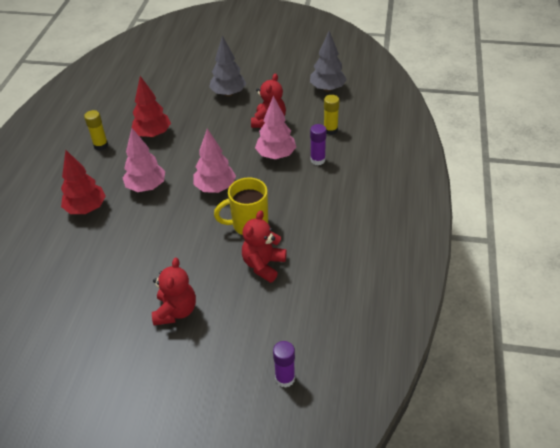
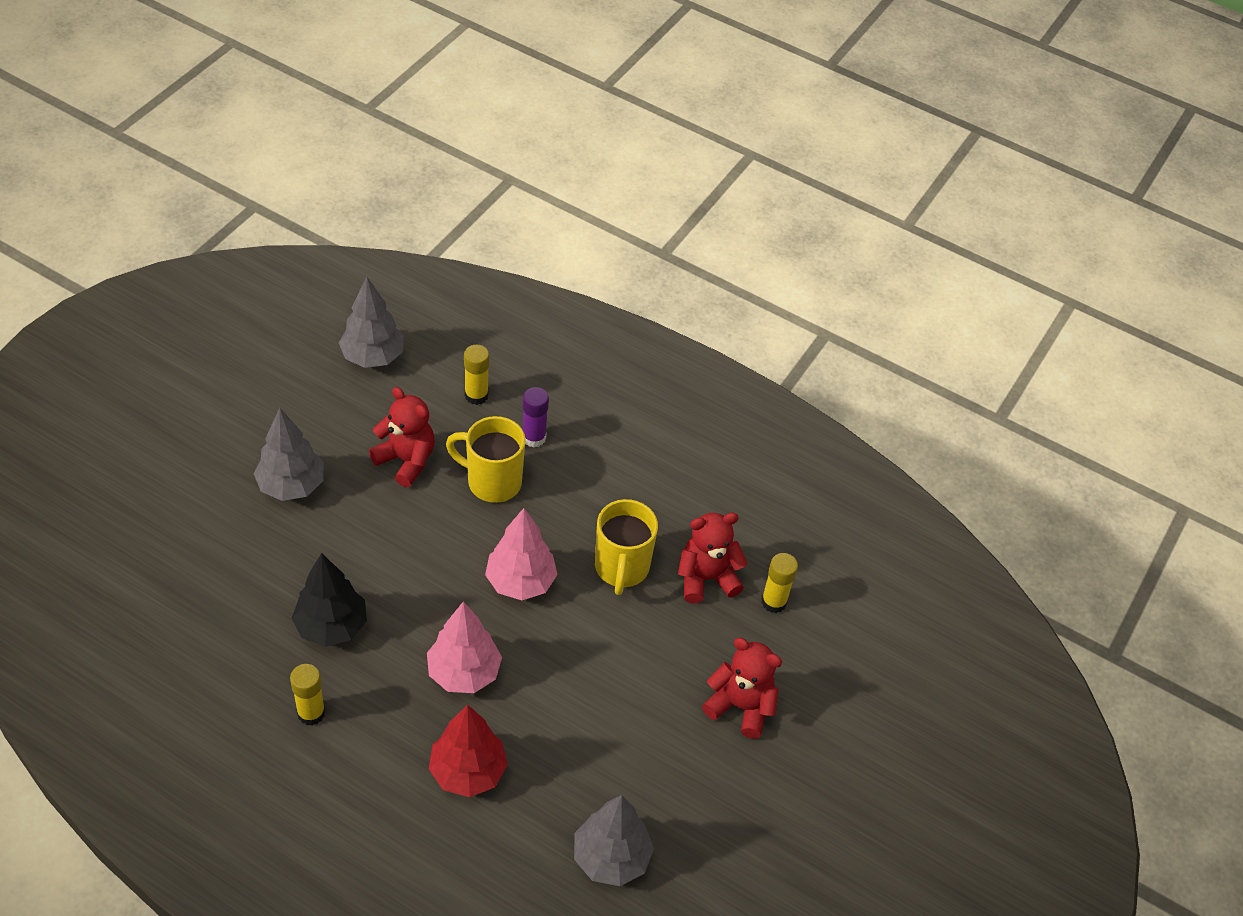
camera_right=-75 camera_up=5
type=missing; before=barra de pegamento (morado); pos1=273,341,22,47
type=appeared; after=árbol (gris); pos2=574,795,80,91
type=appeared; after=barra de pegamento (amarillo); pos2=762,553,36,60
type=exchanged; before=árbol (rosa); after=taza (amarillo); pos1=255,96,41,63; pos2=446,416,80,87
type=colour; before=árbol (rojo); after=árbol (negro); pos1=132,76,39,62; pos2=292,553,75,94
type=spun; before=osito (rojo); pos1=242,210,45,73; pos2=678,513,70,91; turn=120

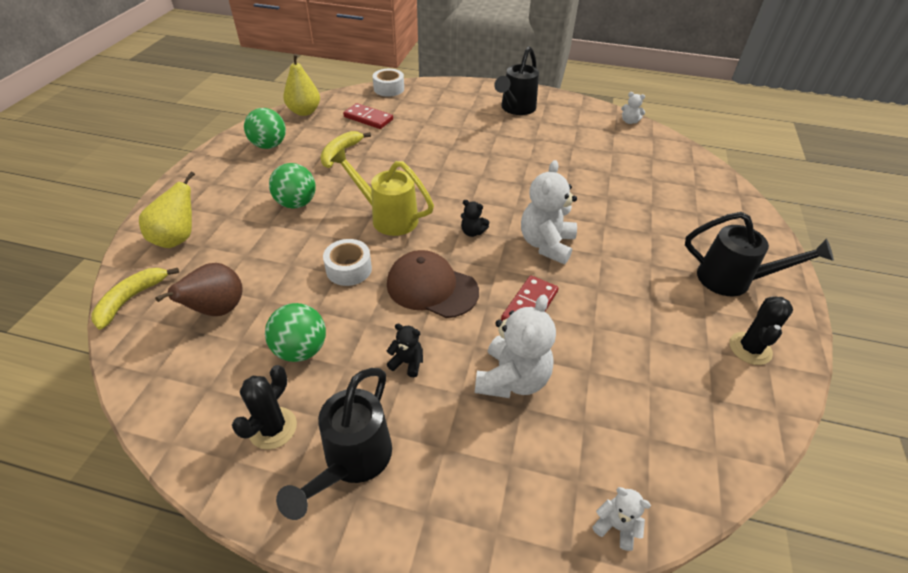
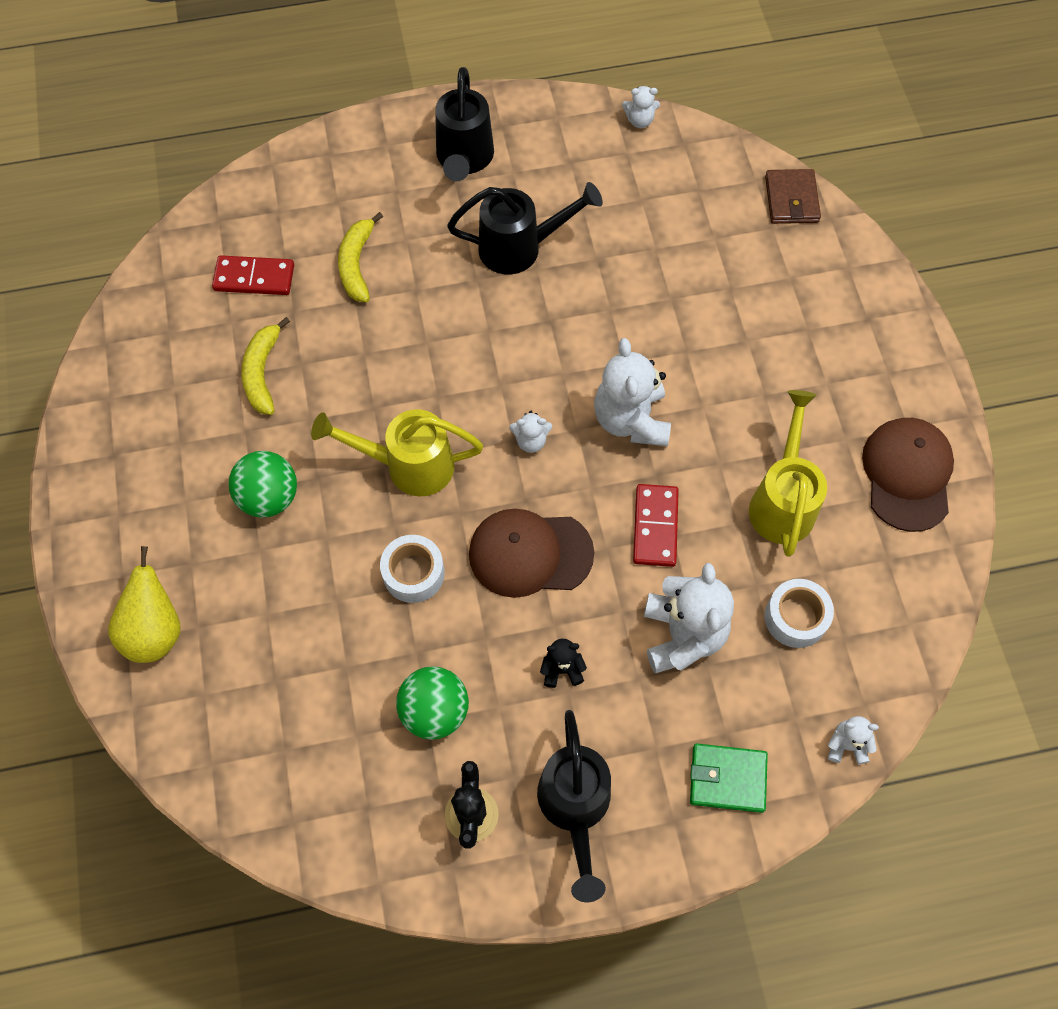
camera_right=-25 camera_up=20
type=missing; before=pera (marrón); pos1=155,263,88,53
type=missing; before=pelota (verde); pos1=244,108,42,41
type=missing; before=pera (amarillo); pos1=283,54,37,62
type=appeared; after=cartera (verde); pos2=690,743,78,70
type=appeared; after=regadera (amarillo); pos2=749,390,78,167
type=appeared; after=cartera (marrón); pos2=765,169,56,55
type=relocated; before=plátano (amarillo); pos1=91,268,88,62; pos2=338,212,45,90
type=relocated; before=cinta adhesiva (blanco); pos1=373,69,31,28; pos2=765,579,69,69
type=relocated; before=regadera (negro); pos1=685,212,149,84; pos2=447,182,156,92
type=exchanged; before=cactus (negro); after=gorra (marrón); pos1=729,296,64,69; pos2=862,418,92,114
type=colour; before=osito (negro); after=osito (blanco); pos1=461,200,29,37; pos2=509,411,43,42

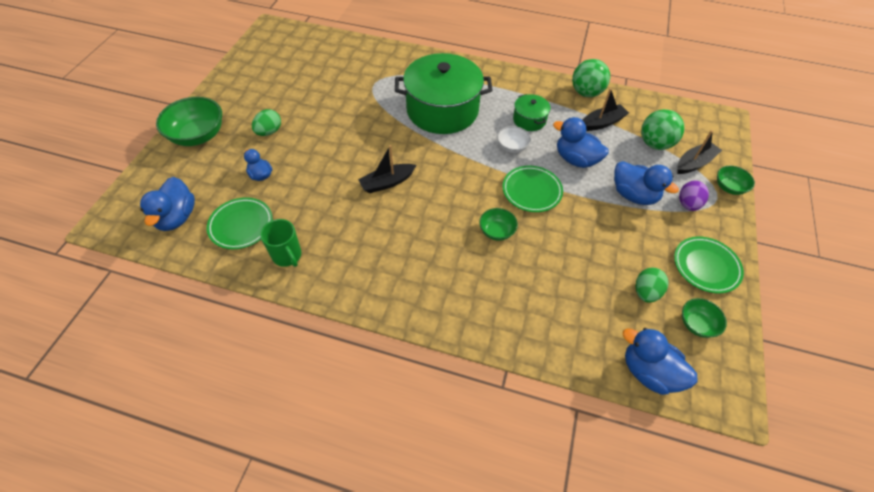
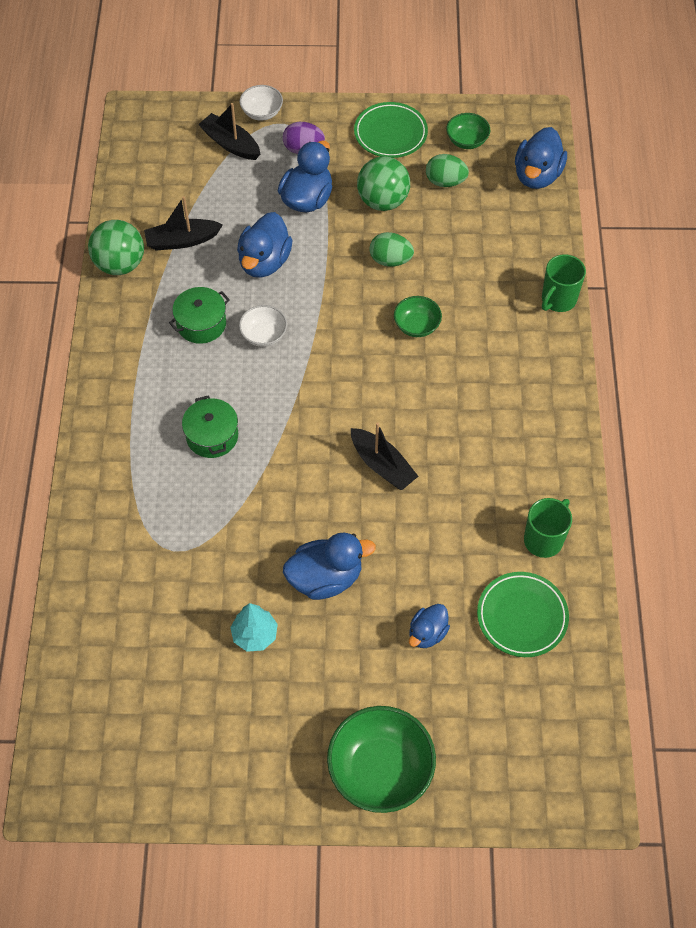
camera_right=-105 camera_up=5
type=missing; before=plato (verde); pos1=502,166,61,46
type=appeared; after=árbol (turquesa); pos2=230,603,48,49
type=appeared; after=taza (verde); pos2=542,254,44,58
type=relocated; before=pato (azul); pos1=140,177,55,54; pos2=283,533,93,67
type=relocated; before=huevo (verde); pos1=252,109,29,27; pos2=369,232,45,35
type=relocated; before=pelota (verde); pos1=641,109,43,41; pos2=357,156,53,55
type=colour; before=cuenco (verde); after=cuenco (blanco); pos1=717,166,38,29; pos2=240,85,43,36
type=spun; before=barco (negro); pos1=583,88,46,43; pos2=144,196,79,55; turn=-60
type=size; before=olla (verde); pos1=395,53,98,81; pos2=182,395,56,63; scale=0.46

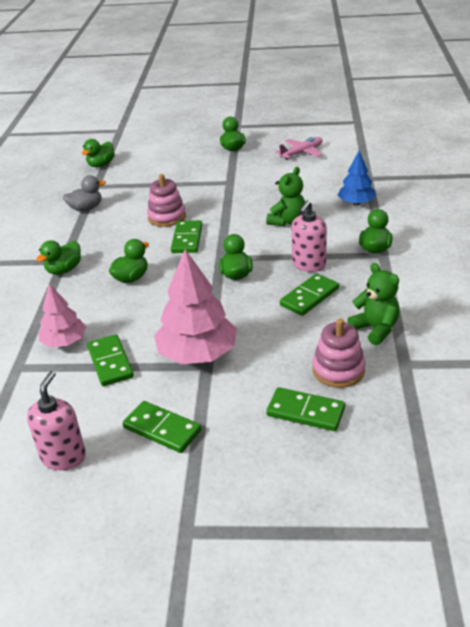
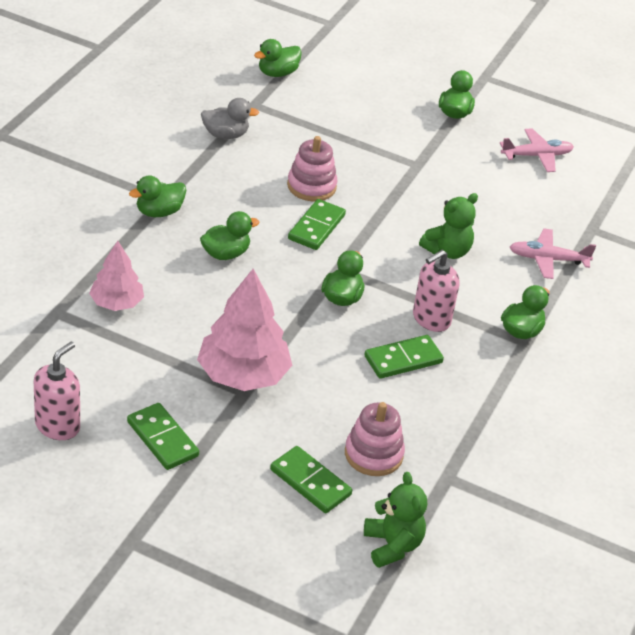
camera_right=15 camera_up=5
type=missing; before=ficha de dominó (verde); pos1=87,334,47,52
type=relocated; before=osito (verde); pos1=347,263,53,82; pos2=364,472,63,96
type=exchanged; before=árbol (azul); after=avión (rosa); pos1=338,151,38,54; pos2=510,228,86,51

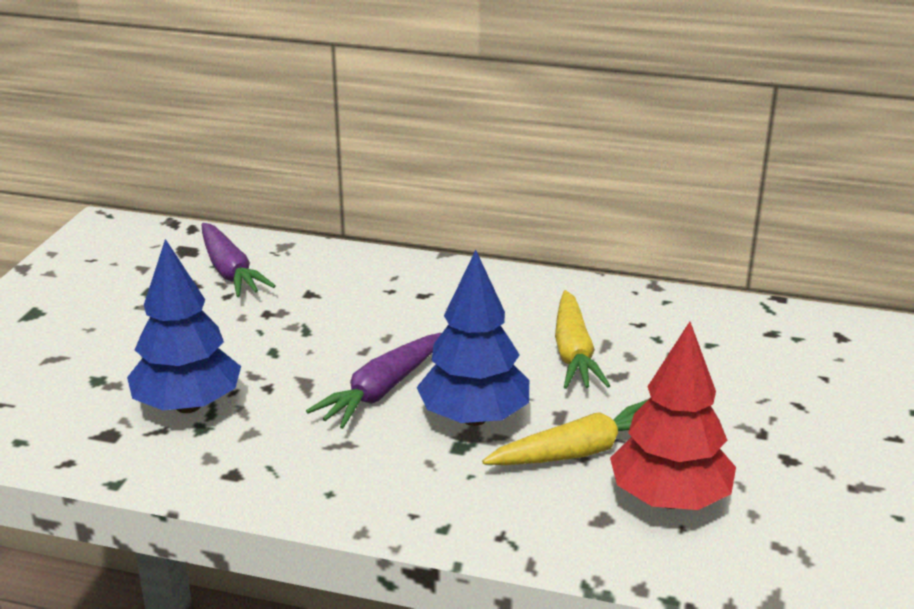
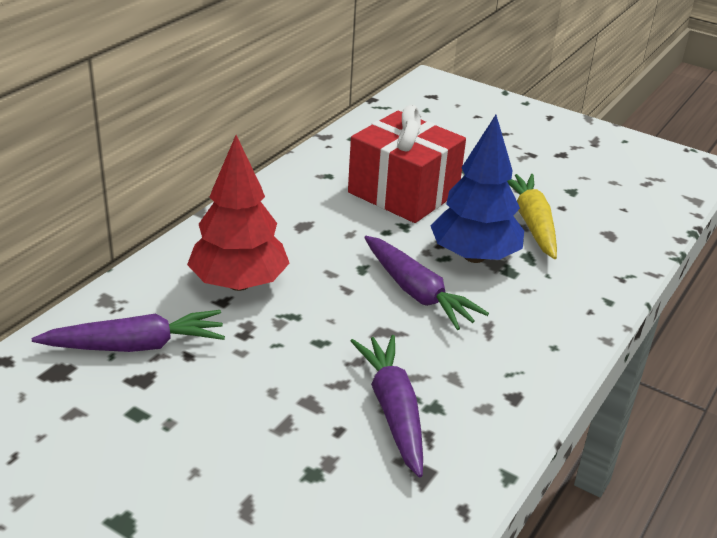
camera_right=-75 camera_up=5
type=relocated; before=árbol (rojo); pos1=610,322,126,188; pos2=187,135,103,156
type=exchanged; before=árbol (azul); after=zanahoria (morado); pos1=127,239,114,174; pos2=351,335,72,142
type=exchanged; before=zanahoria (amarillo); after=regalo (rojo); pos1=555,290,56,99; pos2=348,105,118,118

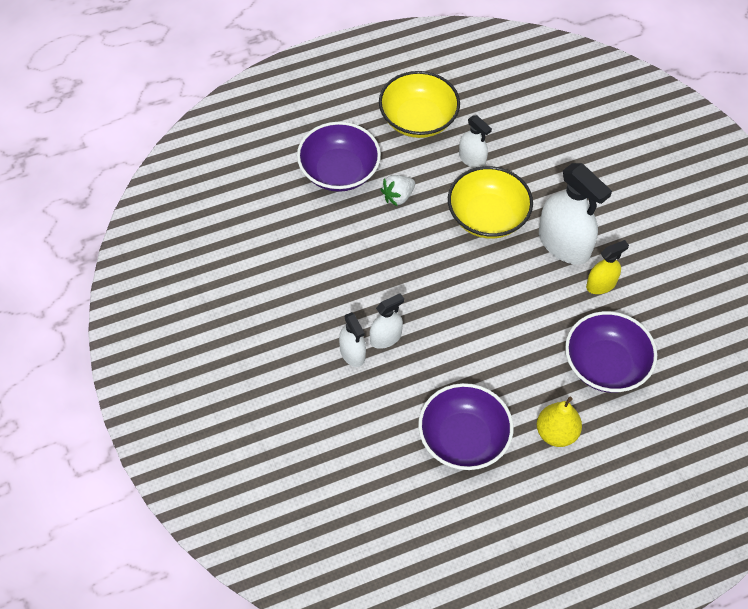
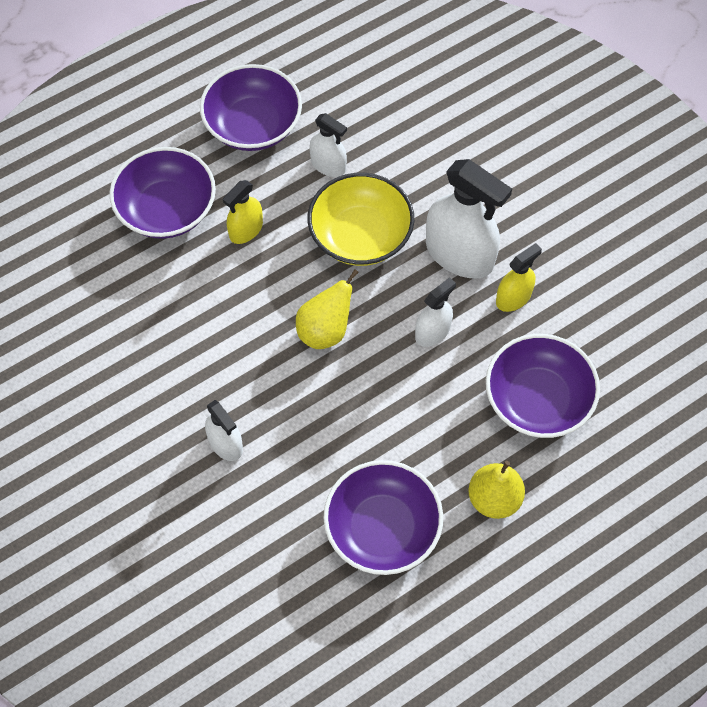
camera_right=-10 camera_up=5
type=appeared; after=pera (amarillo); pos2=296,269,63,80
type=relocated; before=pulverizador (blanco); pos1=370,293,34,56; pos2=415,277,41,70
type=exchanged; before=fresa (blanco); after=pulverizador (amarillo); pos1=381,175,34,32; pos2=223,180,40,64
type=colour; before=cuenco (amarillo); after=cuenco (morado); pos1=379,71,81,67; pos2=200,64,102,87

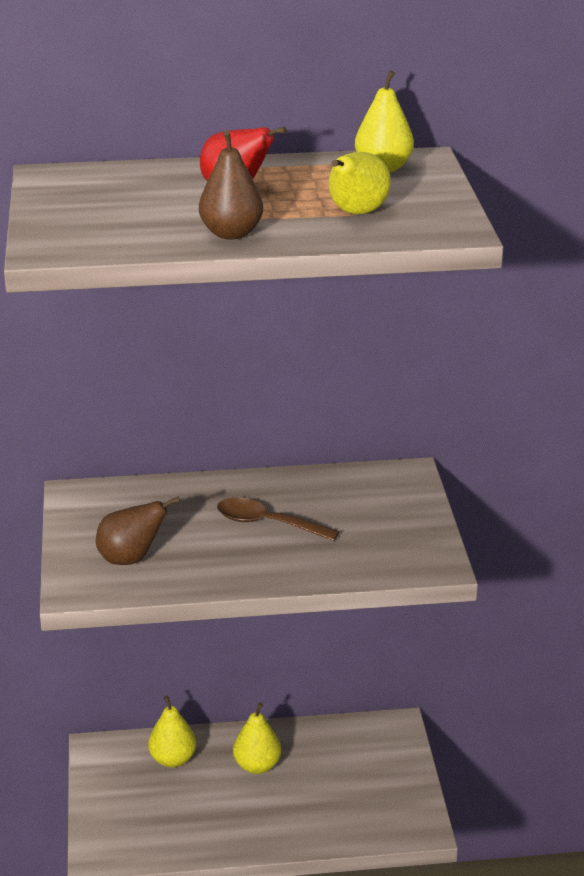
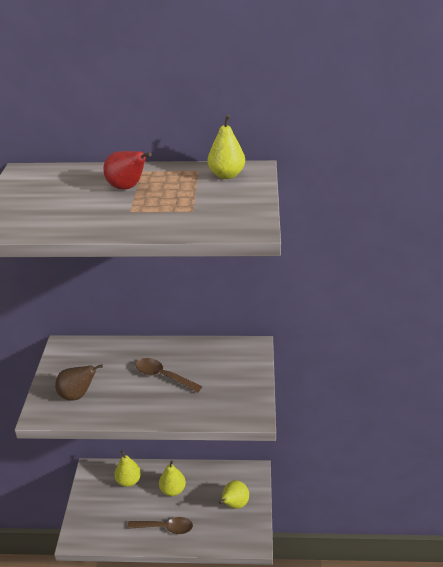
camera_right=10 camera_up=5
type=missing; before=pera (marrón); pos1=199,131,64,109
type=appeared; after=cuchara (marrón); pos2=127,517,66,17
type=relocated; before=pera (amarillo); pos1=329,152,62,62; pos2=219,480,30,29

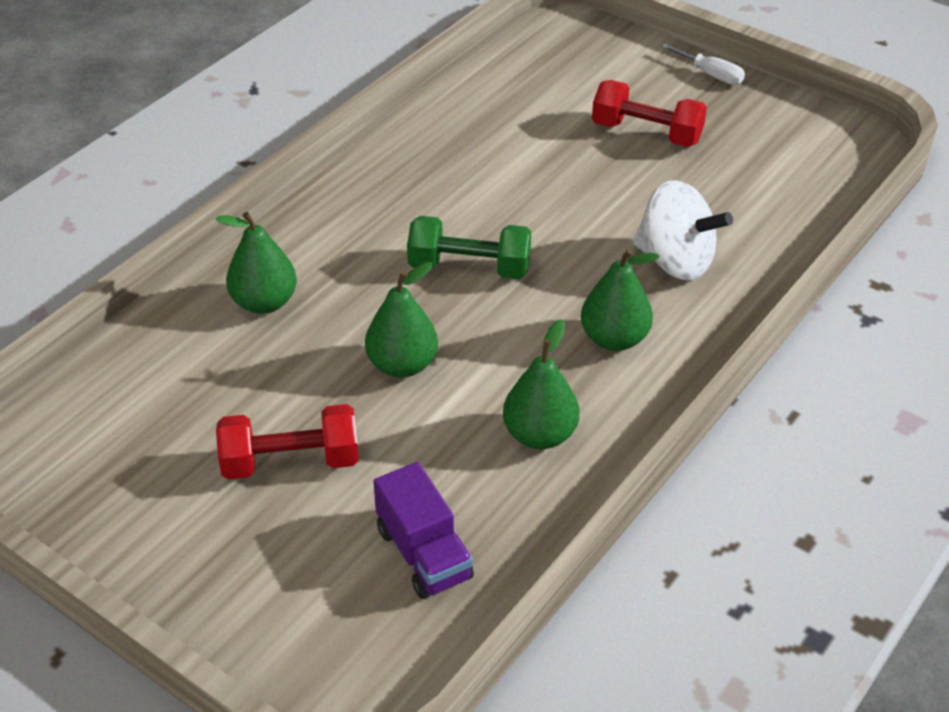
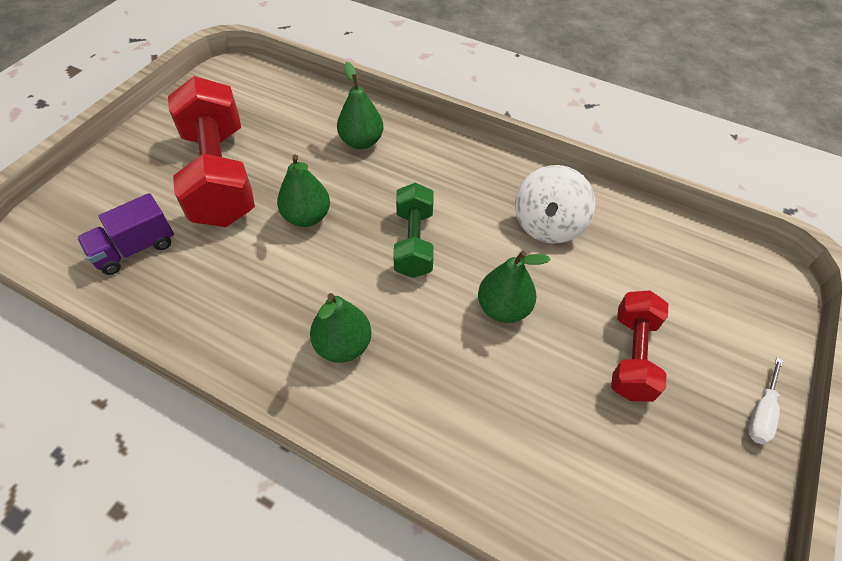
camera_right=80 camera_up=10
type=relocated; before=pera (verde); pos1=503,319,76,130; pos2=478,251,73,72
type=relocated; before=peonza (blanco); pos1=632,180,101,100; pos2=515,165,80,78
type=size; before=mancuerna (rojo); pos1=216,404,143,76; pos2=168,76,87,151; scale=1.78

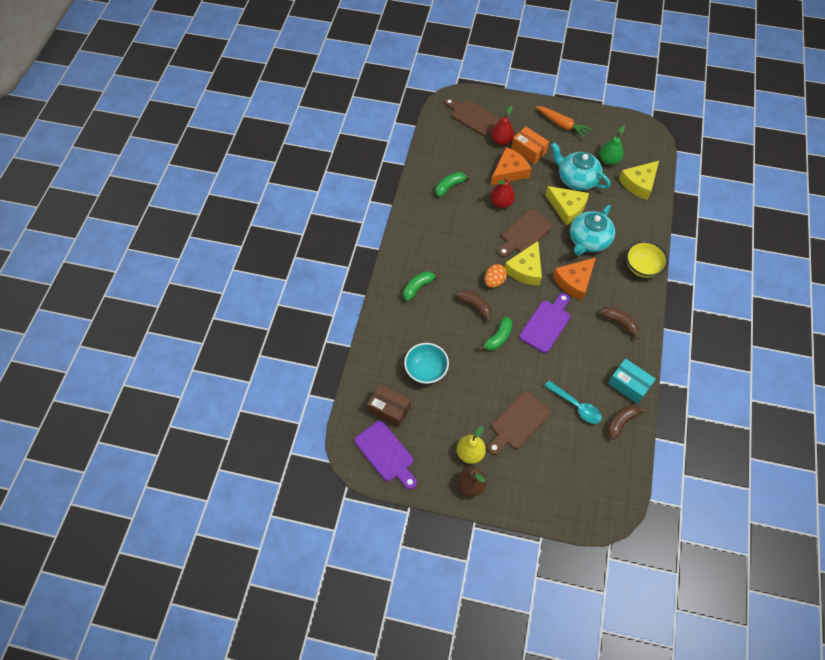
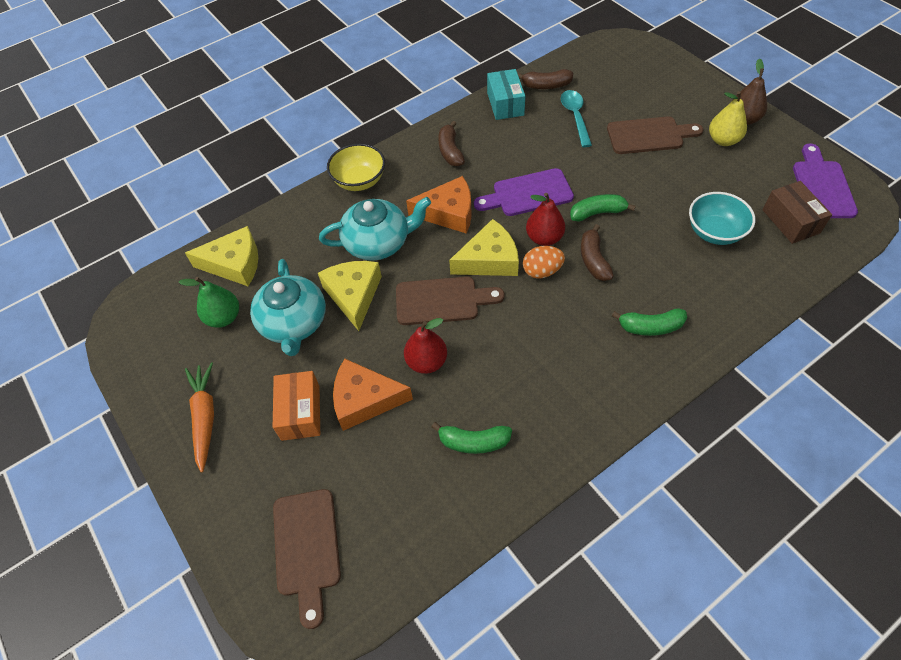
camera_right=-135 camera_up=-5
type=relocated; before=pera (rojo); pos1=491,106,23,39; pos2=526,193,39,53

